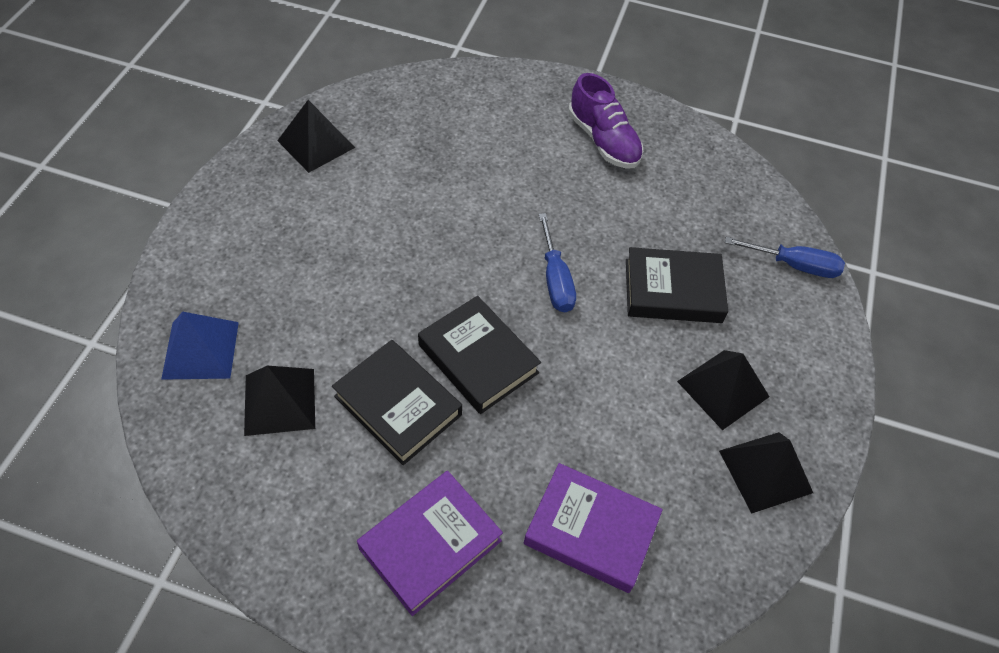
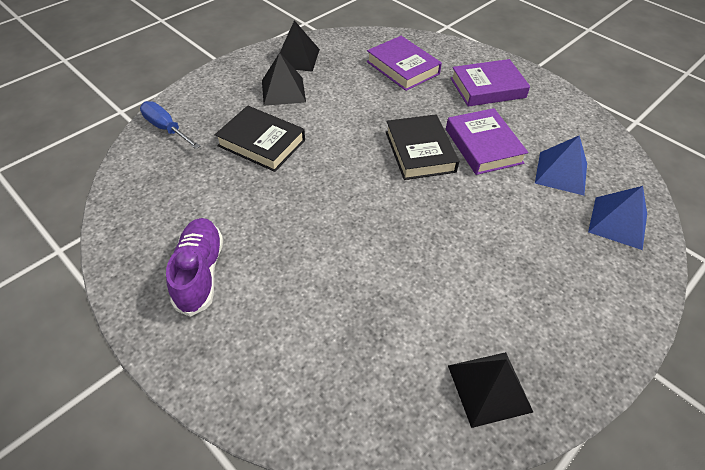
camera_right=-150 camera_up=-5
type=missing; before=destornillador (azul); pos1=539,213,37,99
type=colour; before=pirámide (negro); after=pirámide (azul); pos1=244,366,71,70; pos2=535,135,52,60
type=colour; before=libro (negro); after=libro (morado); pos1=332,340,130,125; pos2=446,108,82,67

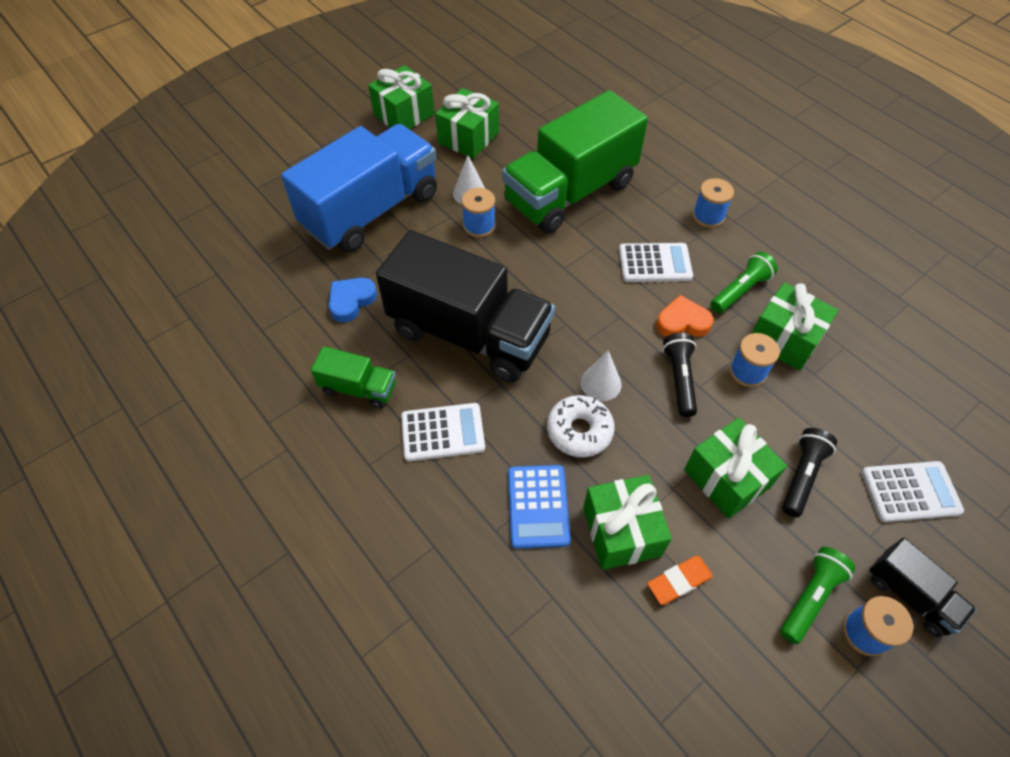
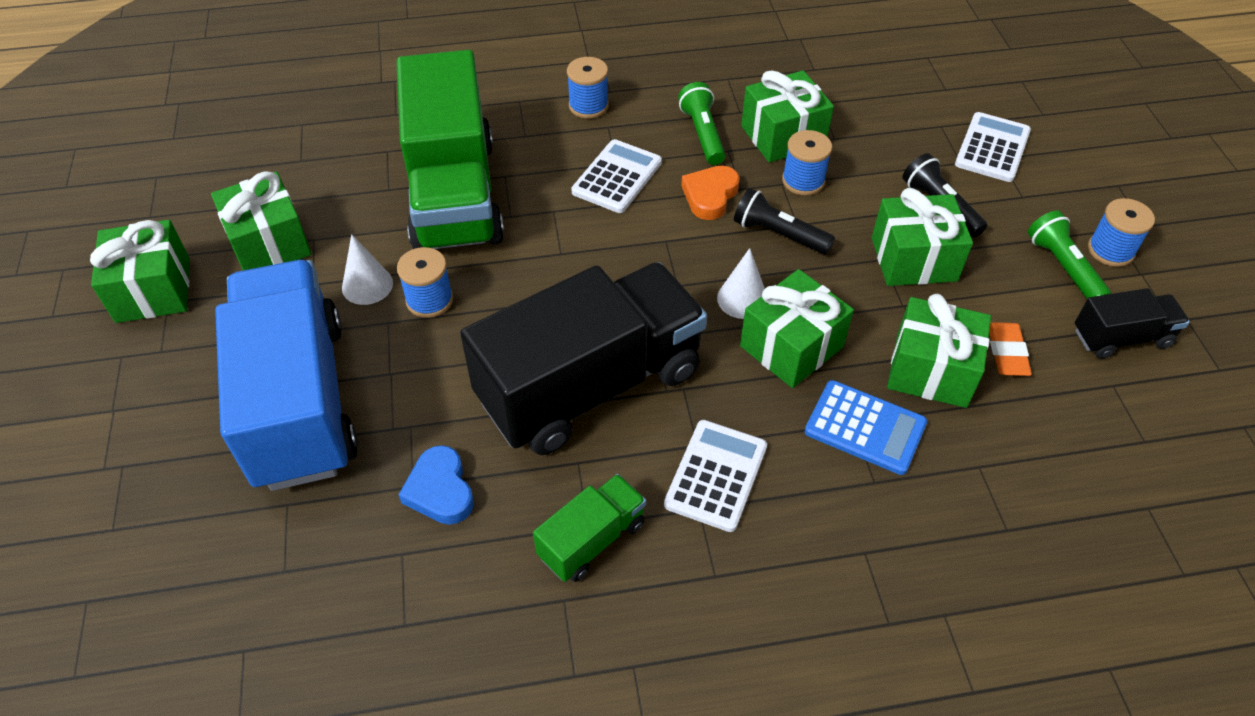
camera_right=-60 camera_up=-5
type=relocated; before=camión (negro); pos1=869,538,108,99; pos2=1075,288,115,71
type=exchanged; before=rosquilla (blanco); after=regalo (verde); pos1=547,395,68,63; pos2=740,269,114,119

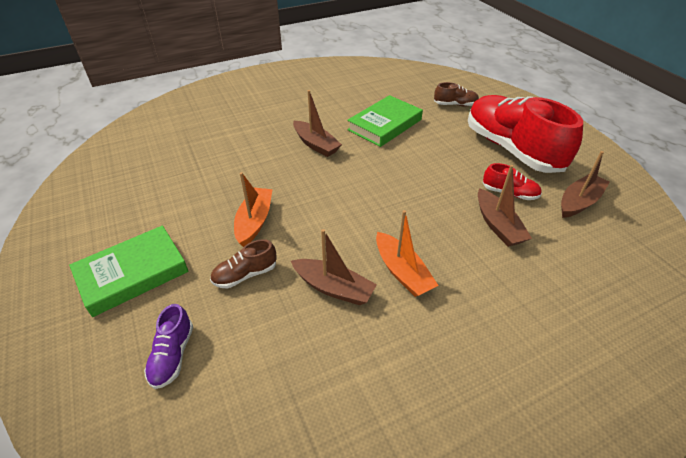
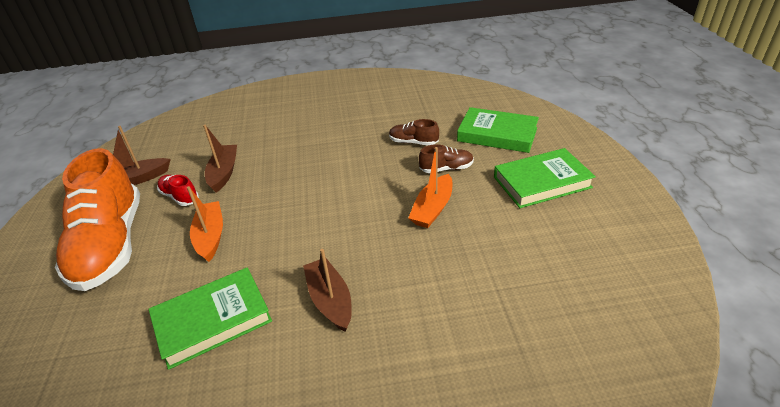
camera_right=-160 camera_up=-5
type=missing; before=barco (marrón); pos1=291,229,86,76
type=relocated; before=barco (naranja); pos1=376,210,63,87; pos2=187,186,36,76
type=relocated; before=zapato (marrón); pos1=434,82,45,24; pos2=389,119,50,26
type=exchanged; before=zapato (morado); after=libro (verde); pos1=144,304,49,85; pos2=457,107,82,46
type=colour; before=zapato (rojo); after=zapato (naranja); pos1=468,95,115,78; pos2=55,148,85,143

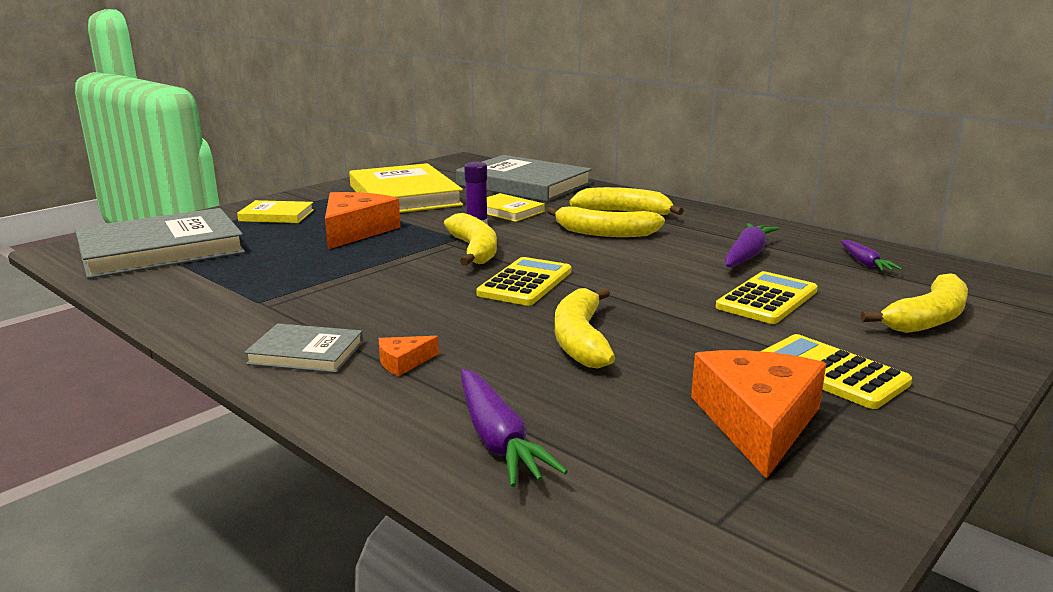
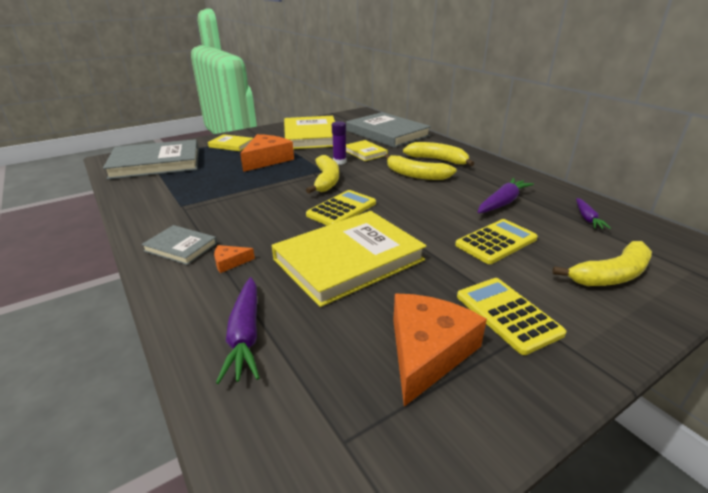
camera_right=15 camera_up=10
type=exchanged; before=plátano (amarillo); after=libro (amarillo); pos1=555,287,60,82; pos2=272,211,154,96

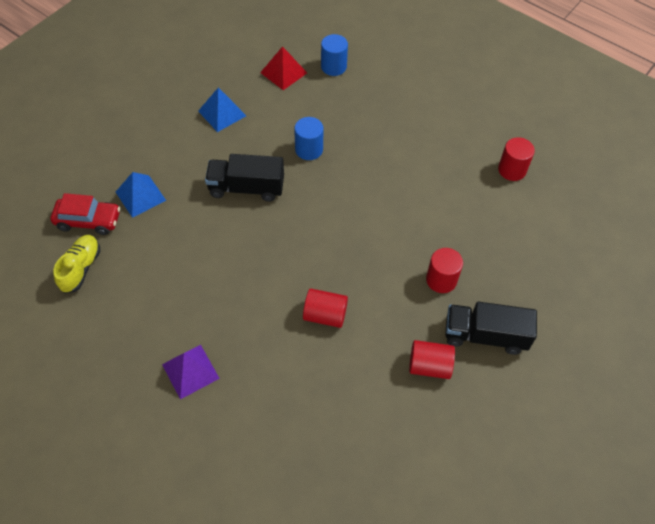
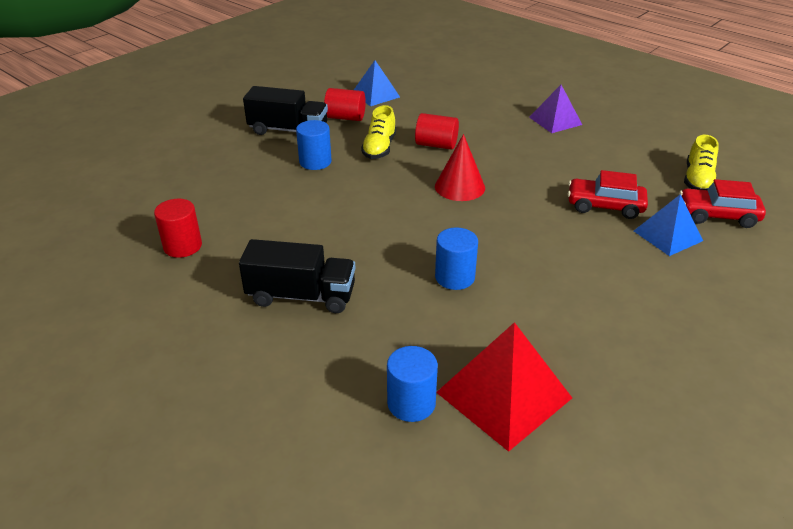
camera_right=-175 camera_up=-20
type=appeared; after=zapato (amarillo); pos2=361,105,35,54
type=appeared; after=cono (rojo); pos2=435,134,50,67
type=appeared; after=coche (rojo); pos2=568,170,80,49
type=relocated; before=pirámide (azul); pos1=198,88,48,44; pos2=354,60,46,46
type=relocated; before=camión (negro); pos1=205,154,79,48; pos2=239,239,116,74
type=colour; before=cilindro (rojo); after=cilindro (azul); pos1=426,248,37,45; pos2=296,120,36,50
type=size; before=pirámide (rojo); pos1=260,46,47,44; pos2=436,322,136,130; scale=1.56

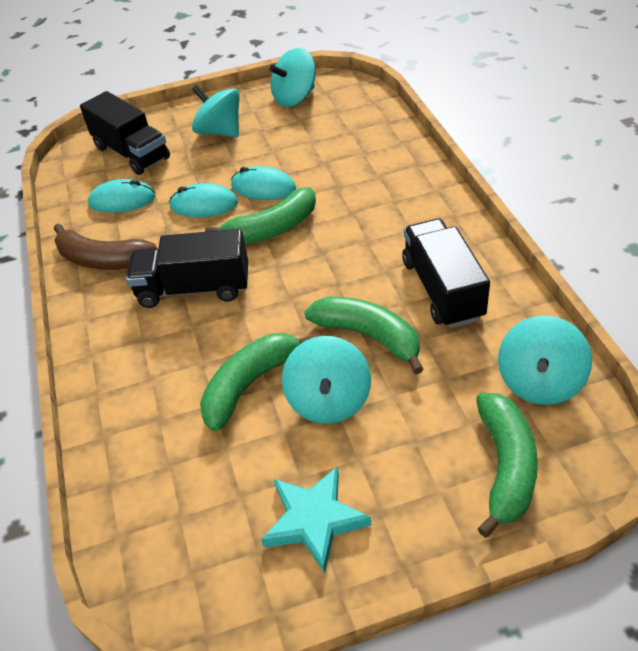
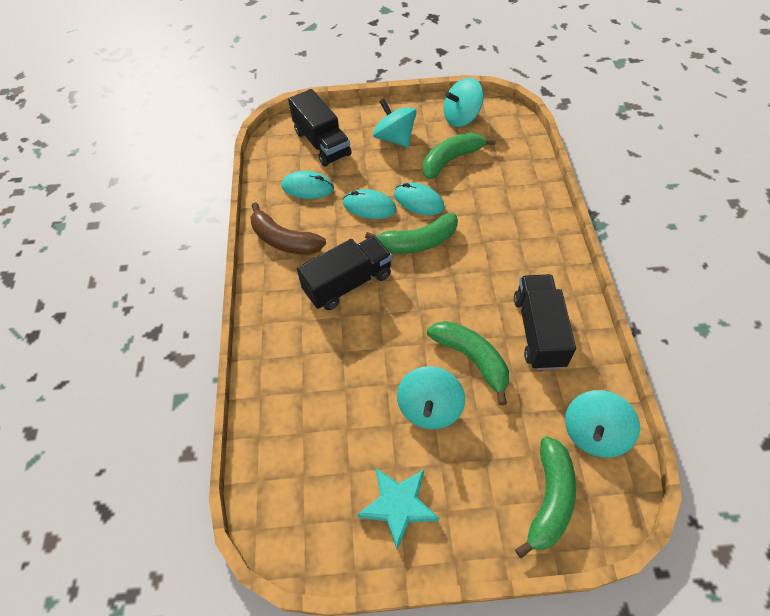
camera_right=10 camera_up=10
type=relocated; before=plátano (verde); pos1=200,333,114,98; pos2=423,132,73,47
type=spun; before=camión (negro); pos1=126,229,122,79; pos2=297,236,95,74; turn=135

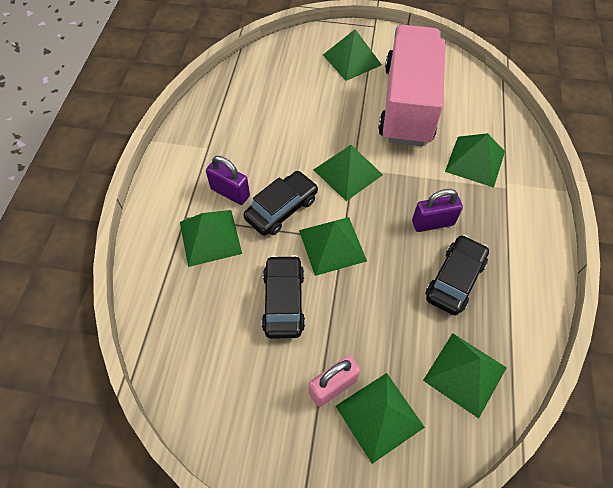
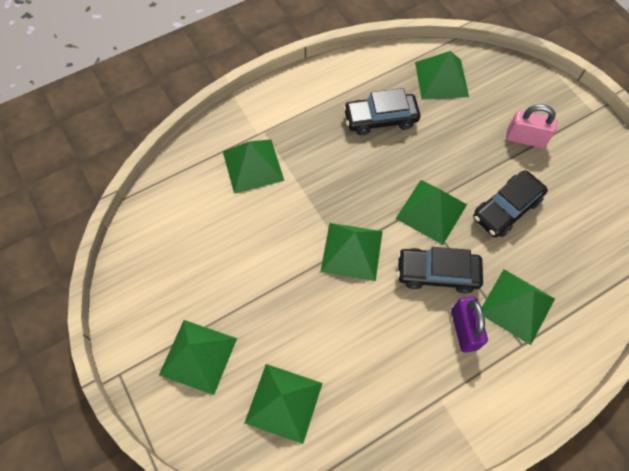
camera_right=-130 camera_up=5
type=missing; before=camión (rosa); pos1=378,25,67,121
type=missing; before=candado (morado); pos1=412,189,51,43
type=relocated; before=pirámide (verde); pos1=336,373,89,91; pos2=245,364,78,80

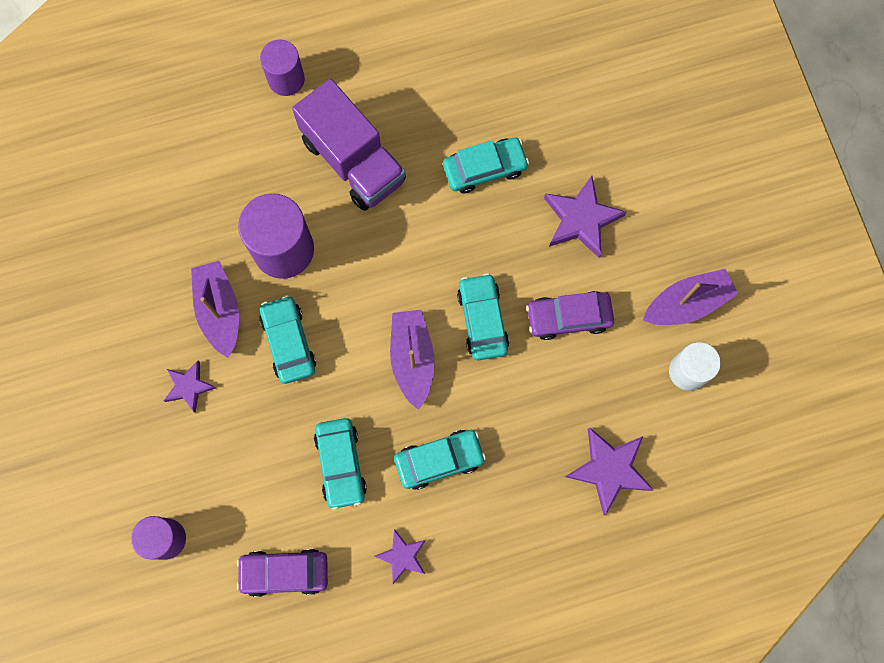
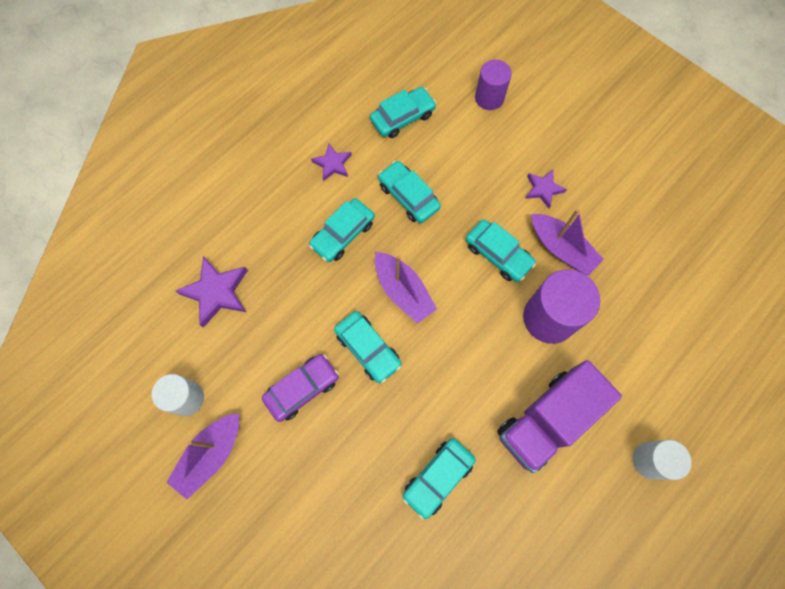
camera_right=150 camera_up=-5
type=missing; before=estrella (morado); pos1=544,176,83,82
type=colour; before=coche (morado); after=coche (turquesa); pos1=237,549,91,48; pos2=370,87,66,51
type=colour; before=cilindro (morado); after=cilindro (blanco); pos1=260,40,45,56; pos2=633,440,59,40
type=spun; before=camión (morado); pos1=292,79,114,132; pos2=497,360,125,113; turn=-60

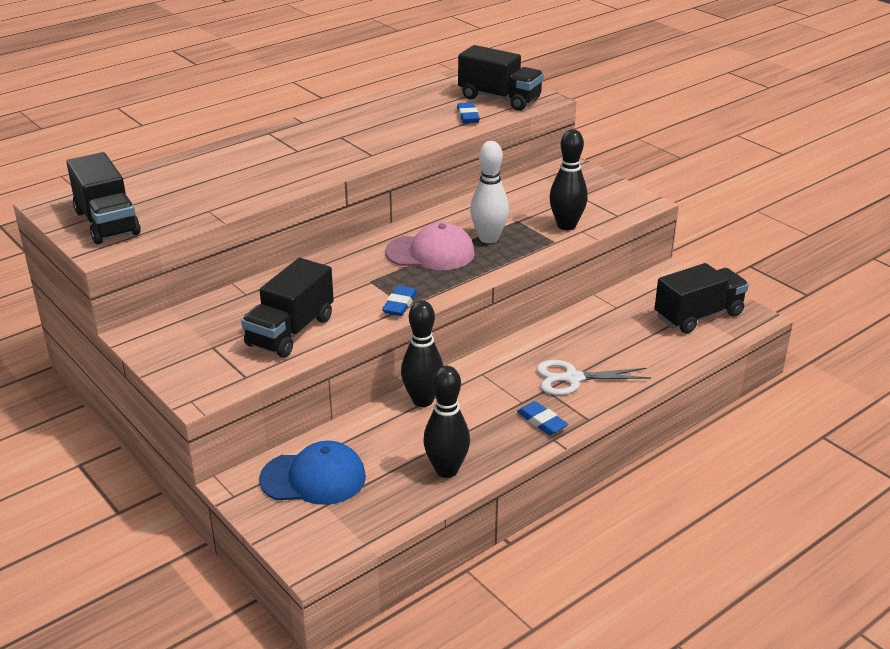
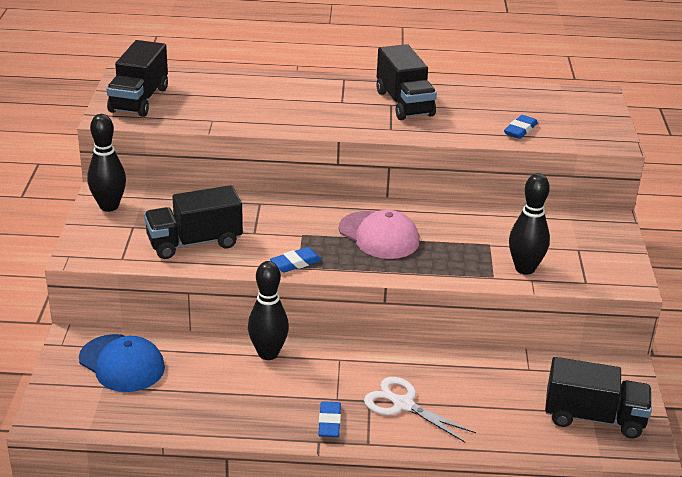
camera_right=40 camera_up=0
type=missing; before=bolo (blanco); pos1=470,141,39,102
type=relocated; before=bolo (negro); pos1=423,366,47,112; pos2=87,114,39,98
type=relocated; before=camión (negro); pos1=458,45,86,66; pos2=377,44,60,76

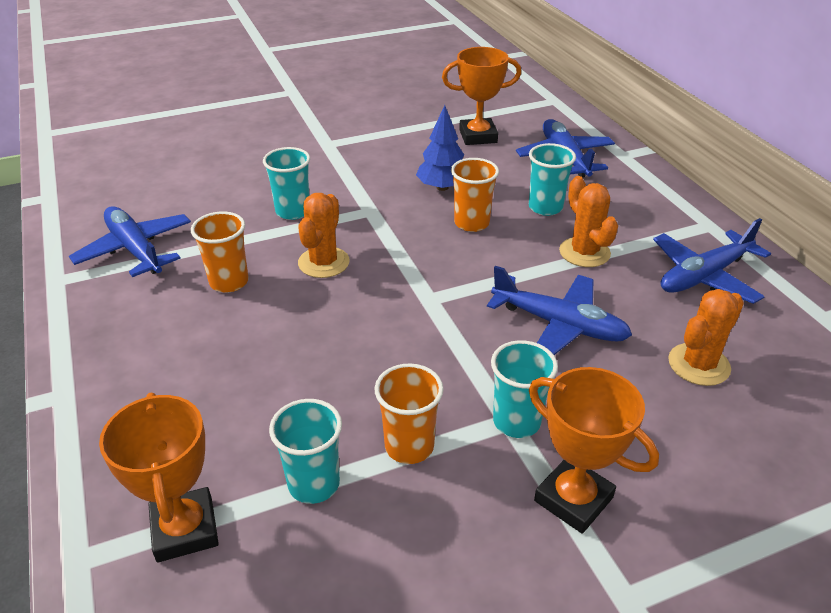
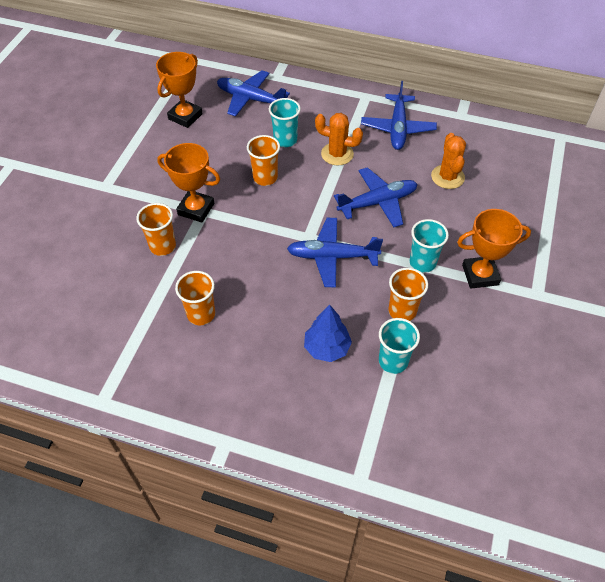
camera_right=-50 camera_up=15
type=missing; before=cactus (naranja); pos1=298,193,52,85
type=relocated; before=avión (azul); pos1=69,206,122,71; pos2=287,218,96,70
type=relocated; before=trofeo (naranja); pos1=99,392,120,170; pos2=157,143,63,80
type=relocated; before=árbol (azul); pos1=416,105,48,86; pos2=304,305,48,57
type=colour; before=vaso (turquesa); after=vaso (naranja); pos1=263,147,47,73; pos2=136,203,40,53

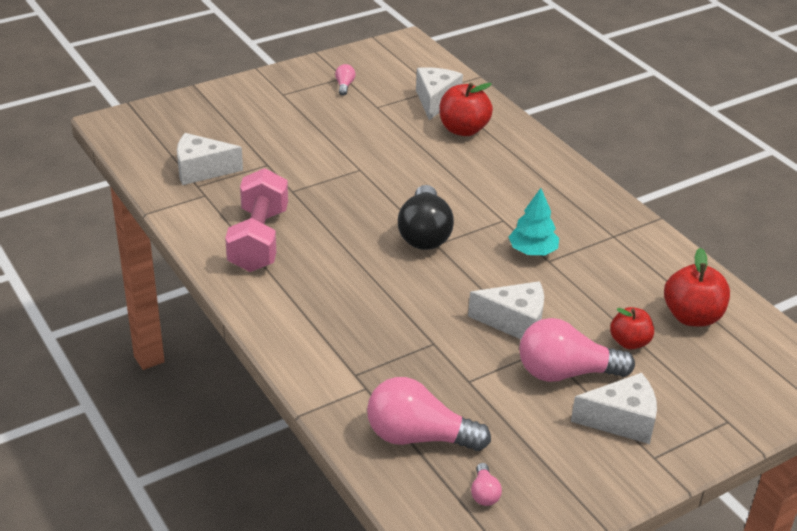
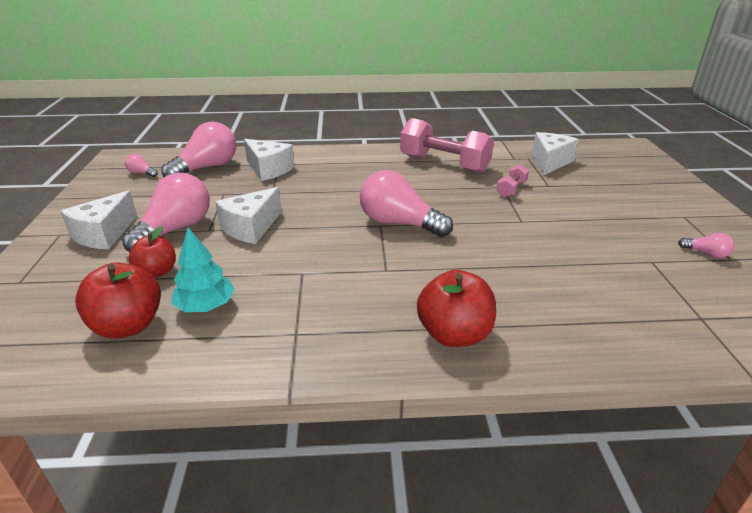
camera_right=120 camera_up=-5
type=appeared; after=mancuerna (rosa); pos2=497,164,32,33
type=relocated; before=queso (blanco); pos1=416,67,47,53; pos2=244,139,51,42
type=relocated; before=manzana (rojo); pos1=440,83,53,53; pos2=417,270,79,77
type=relocated; before=árbol (turquesa); pos1=509,188,50,67; pos2=171,227,64,85
type=colour; before=bombilla (negro); after=bombilla (rosa); pos1=398,185,56,65; pos2=360,170,93,67

